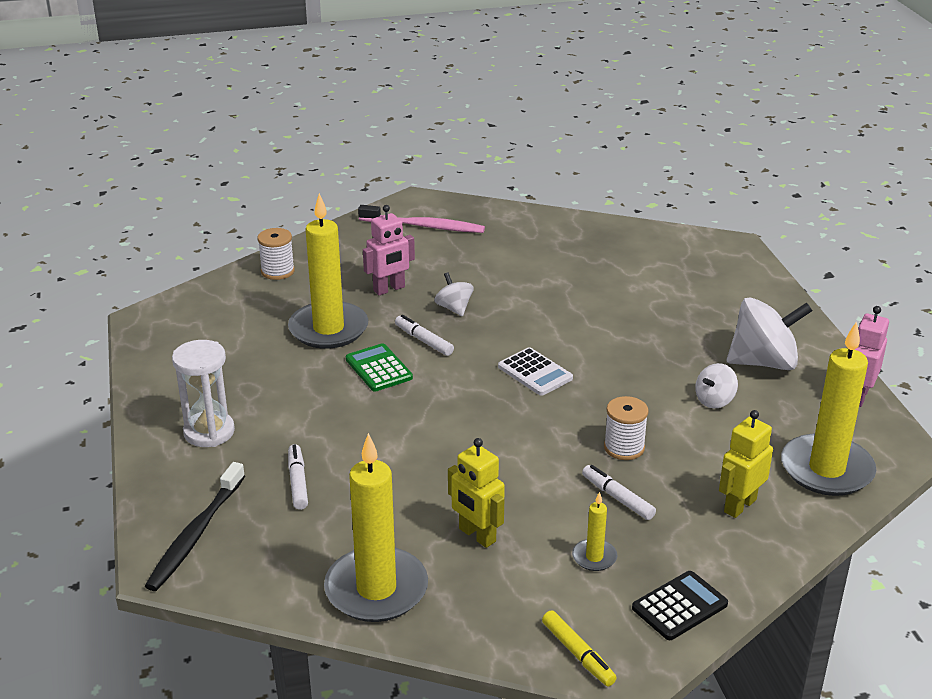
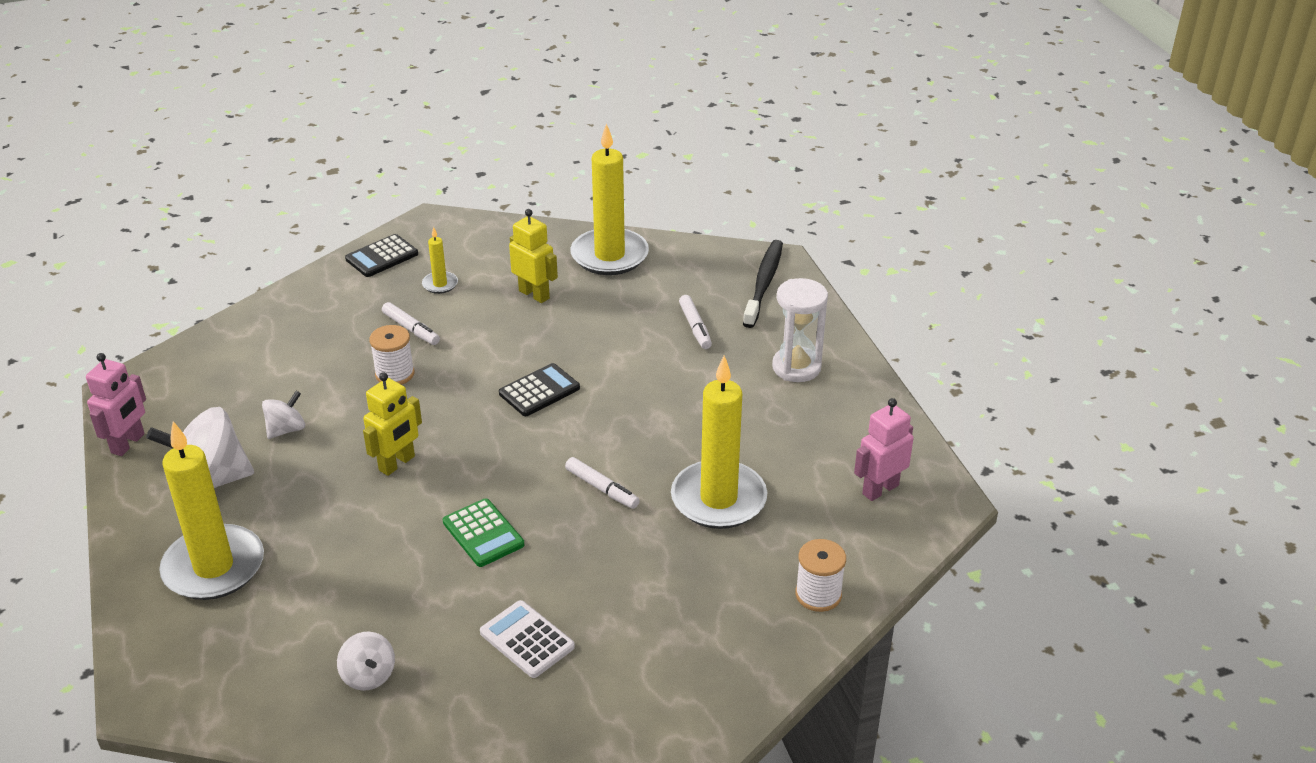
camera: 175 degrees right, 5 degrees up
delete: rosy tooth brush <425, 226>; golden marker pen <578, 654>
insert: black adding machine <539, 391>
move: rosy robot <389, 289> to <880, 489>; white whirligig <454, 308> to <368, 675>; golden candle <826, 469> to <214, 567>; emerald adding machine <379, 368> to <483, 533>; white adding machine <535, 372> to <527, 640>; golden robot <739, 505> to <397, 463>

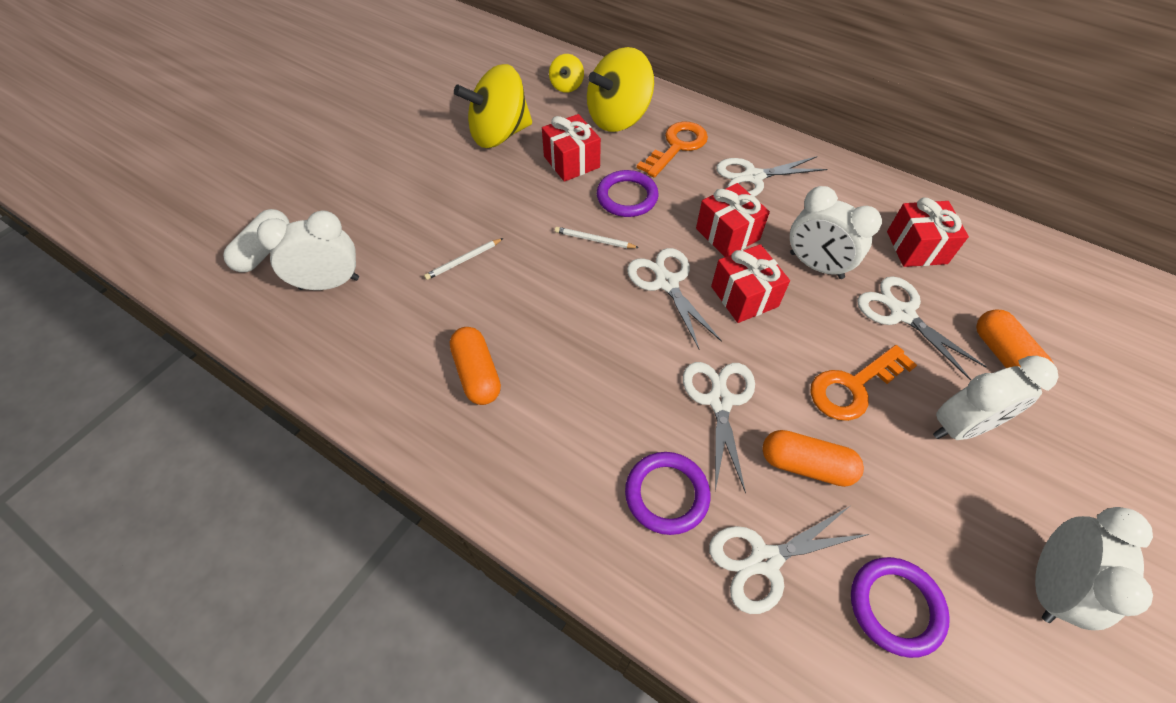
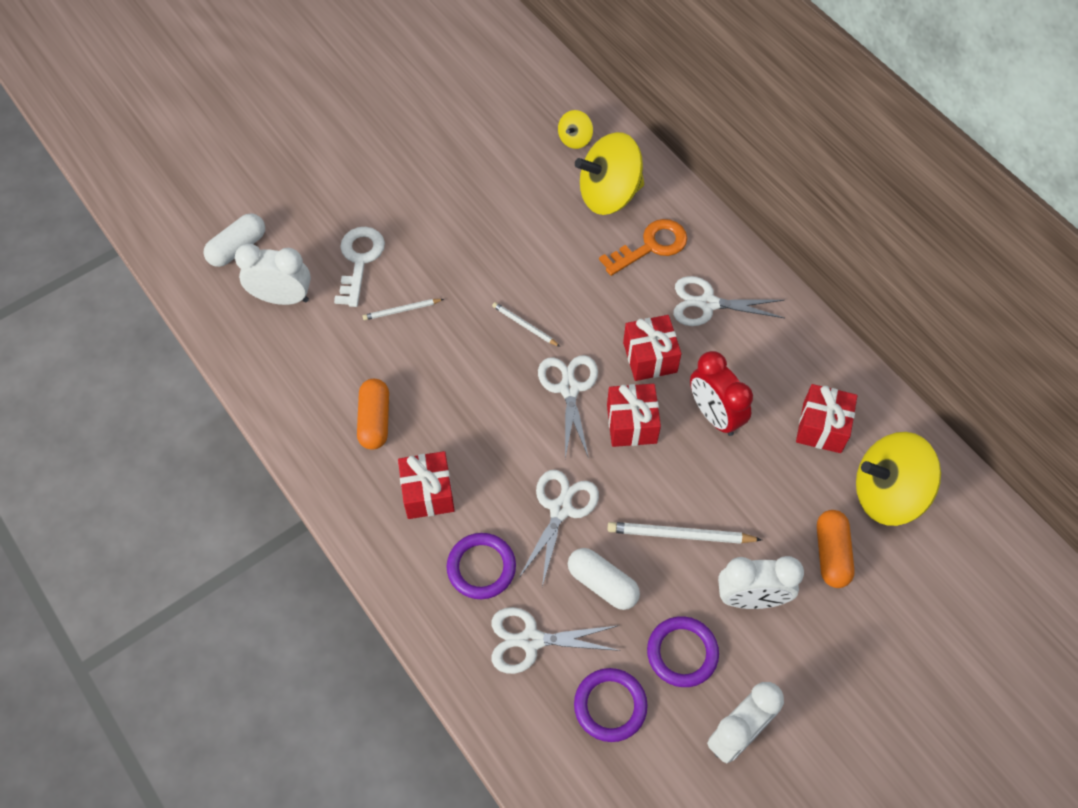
camera: 20 degrees right, 5 degrees up
delete: white pair of scissors <901, 313>
insert: white key <359, 260>
move: golden whirligig <499, 134> to <887, 493>; crimson gift <571, 162> to <428, 493>; purple ring <627, 197> to <682, 653>
replace: orange key <853, 387> to white pencil <680, 535>
recolor: white clock <816, 265> to crimson clock <714, 415>; orange capsule <806, 465> to white capsule <602, 584>

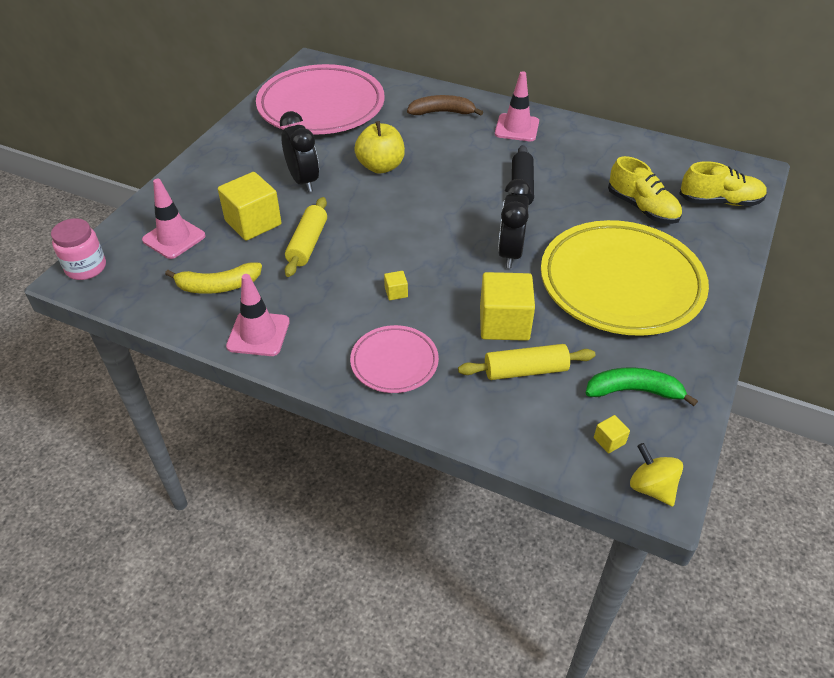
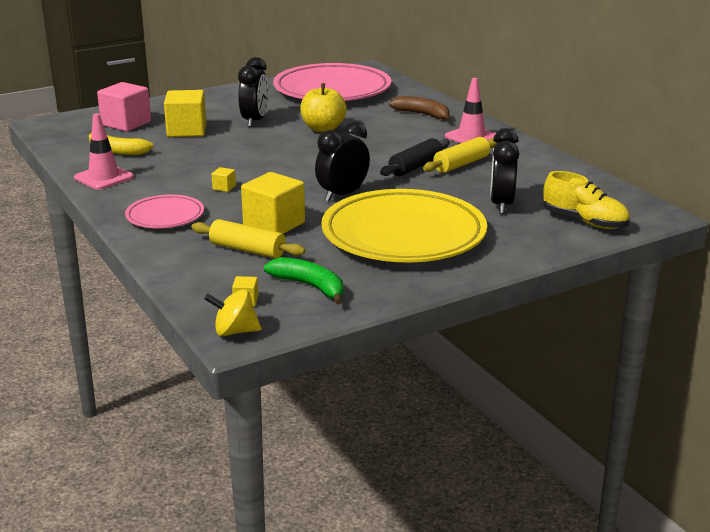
camera: 35 degrees right, 20 degrees down
delete: rosy jar <86, 268>
move: golden dough roller <307, 244> to <461, 164>
replace: golden sneaker <642, 208> to black clock <501, 205>; rosy road cone <174, 238> to rosy cube <126, 123>
rotate: golden whirligig <651, 487> = <234, 331> 90 degrees counterclockwise

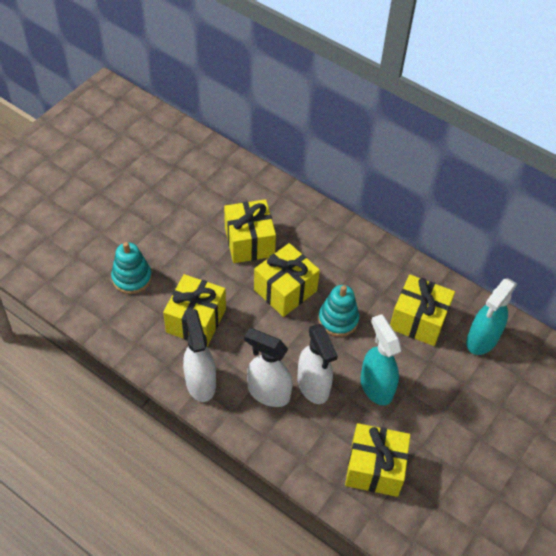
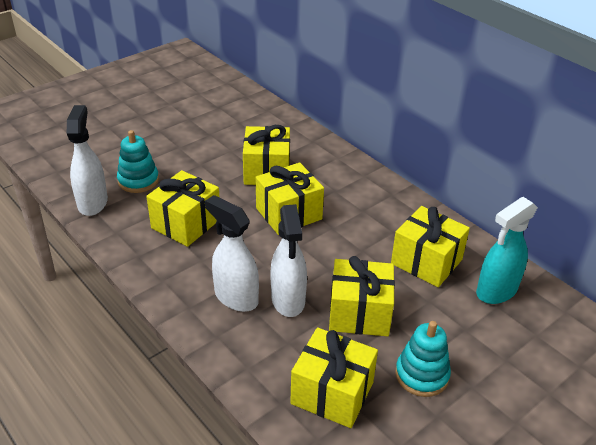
camera: 15 degrees right, 15 degrees down
move: turquoise stacking rings <338, 319> to <422, 375>; white spray cleaner <200, 382> to <93, 202>
replace: turquoise spray cleaner <376, 386> to golden gift <359, 313>

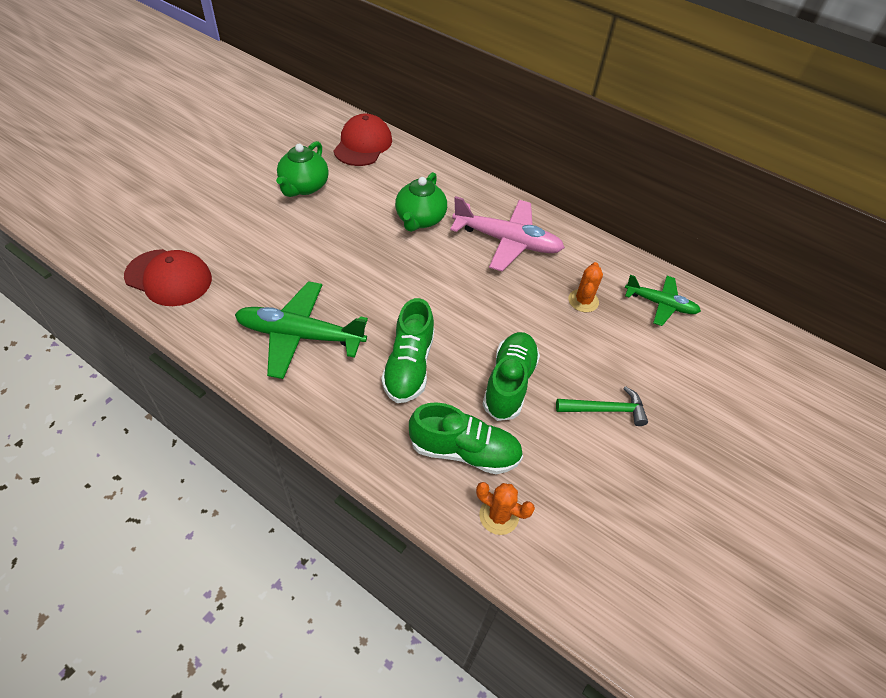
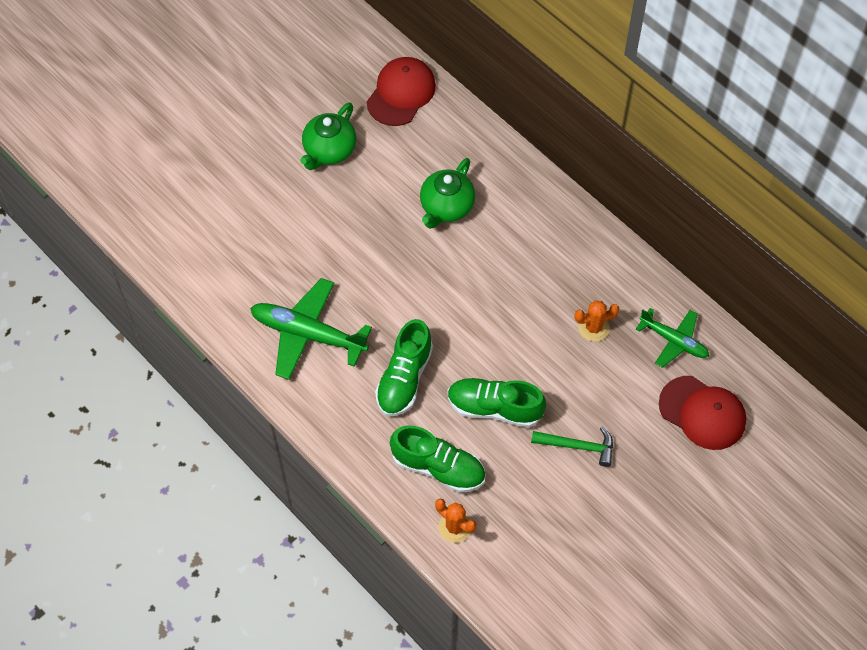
camera: 15 degrees right, 10 degrees up
delete: rosy toy plane <507, 241>
move: crimson peaked cap <169, 278> to <702, 413>
rotate: orange prickly plant <583, 301> = <593, 327> 45 degrees clockwise; emerald sneaker <509, 383> = <494, 408> 105 degrees counterclockwise

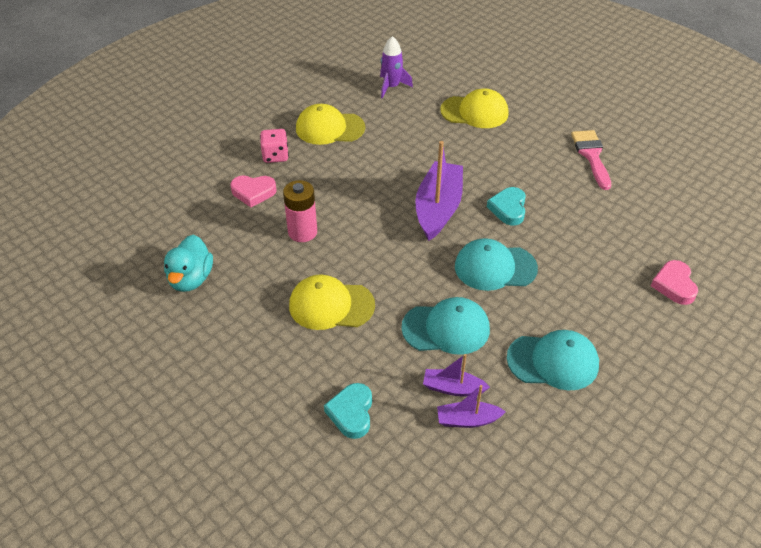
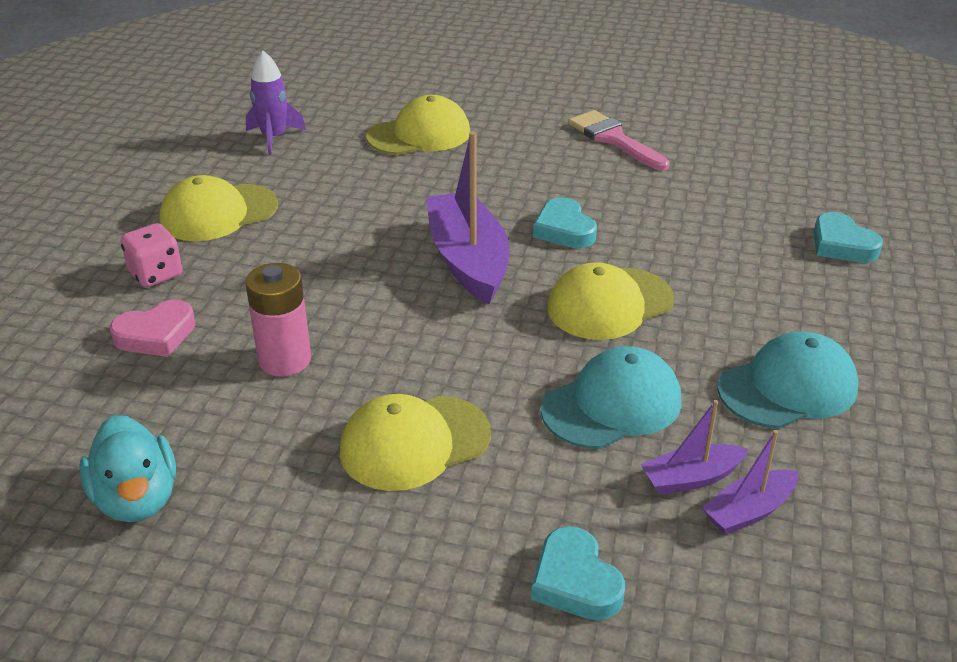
camera: 30 degrees left, 10 degrees down
recolor: turquoise peaked cap <495, 267> to golden peaked cap <609, 304>; rosy heart <674, 285> to turquoise heart <842, 245>

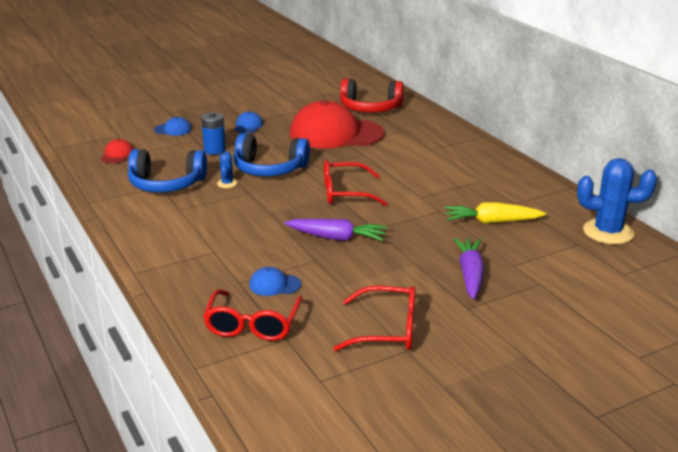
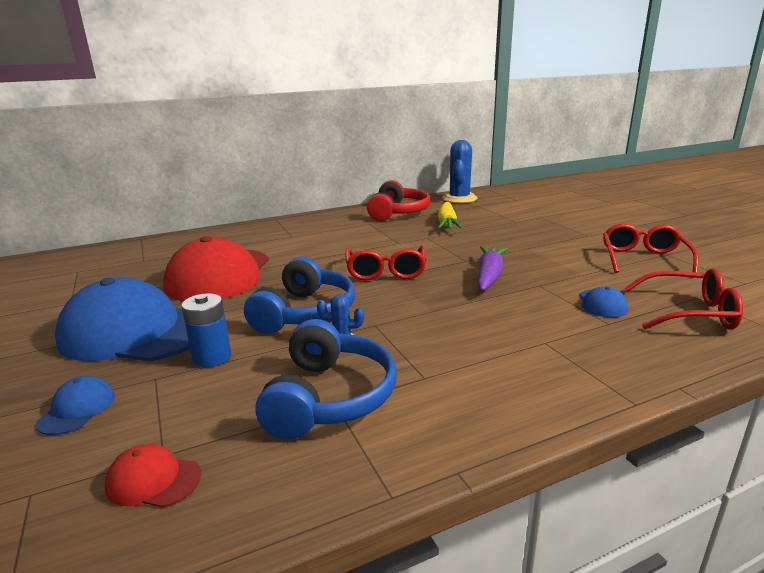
camera: 85 degrees left, 5 degrees down
delete: purple toy carrot <470, 275>
move: crimson headset <370, 108> to <398, 212>
resize: cobalt peaked cap <248, 126> = <136, 332> x2.49

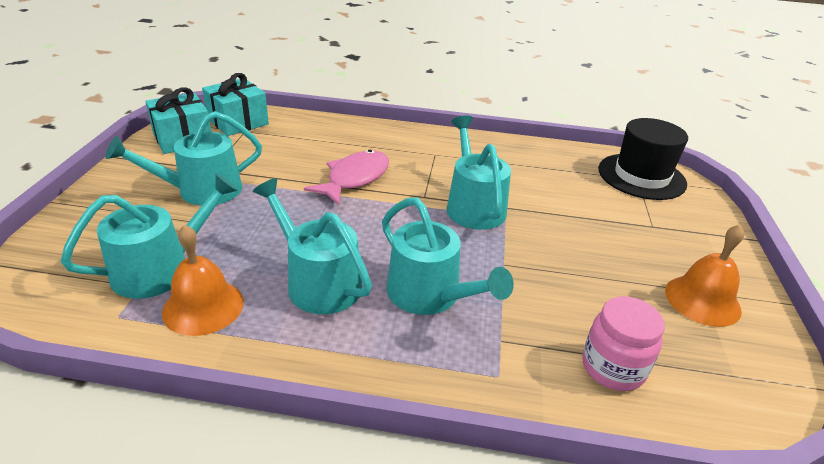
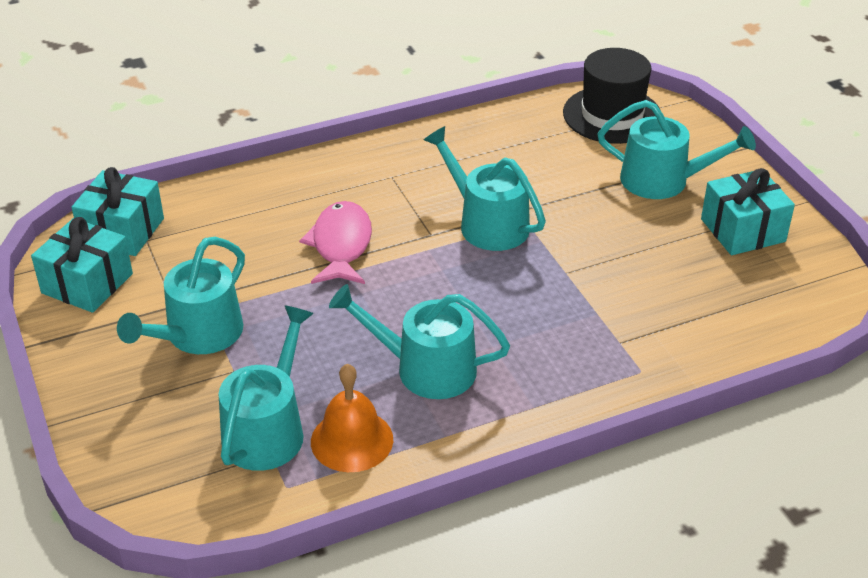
camera: 30 degrees left, 5 degrees up
delete: rosy jar <612, 368>
move: turquoise sprinkling can <429, 295> to <663, 181>
replace: orange school bell <702, 300> to turquoise gift <742, 230>

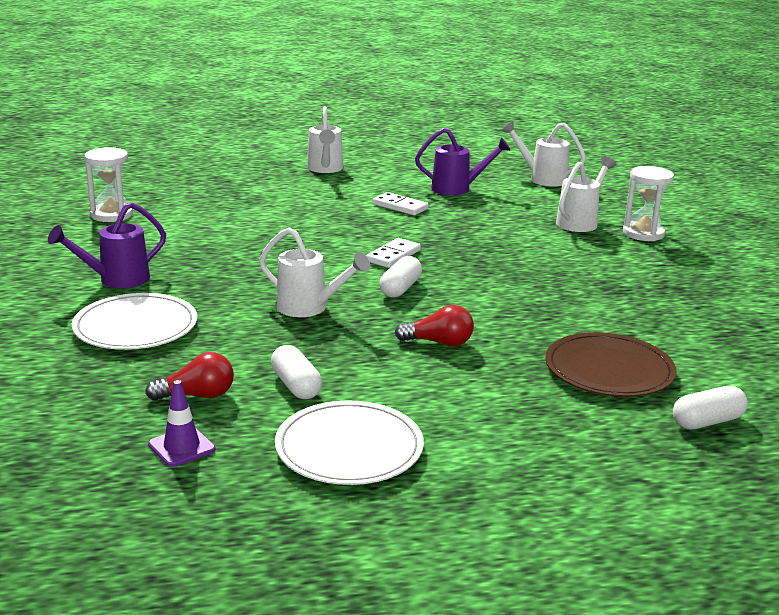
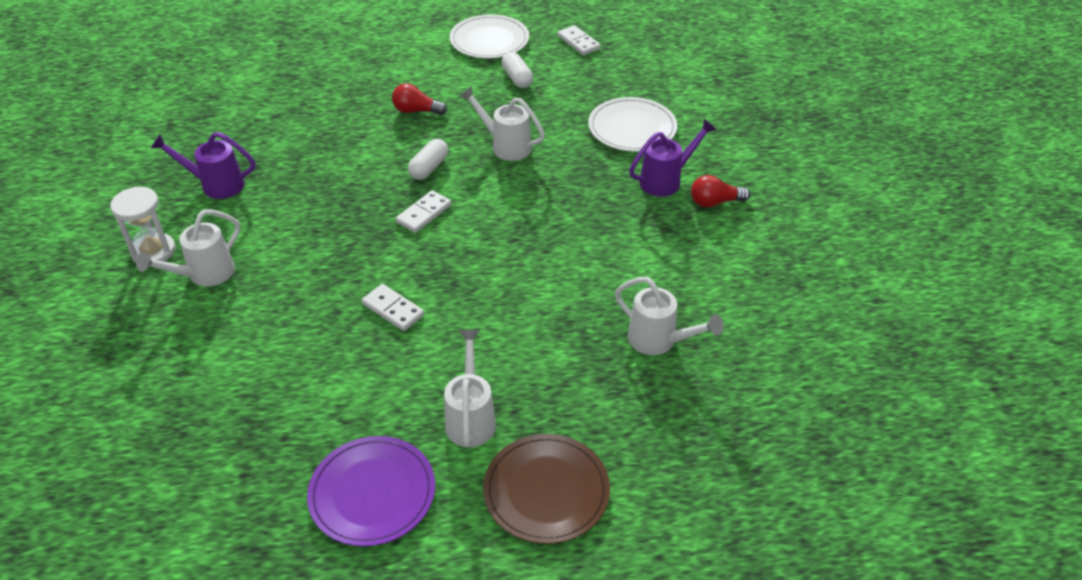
camera: 175 degrees left, 20 degrees up
delete: white hourglass <111, 215>; white capsule <707, 421>
insert: purple dinner plate <372, 493>
move: white sprinkling can <542, 178> to <659, 341>; purple sprinkling can <457, 189> to <216, 185>; brown dinner plate <609, 370> to <546, 491>; crimson lightbulb <197, 396> to <715, 202>
replace: purple road cone <181, 447> to white domino tile <578, 42>

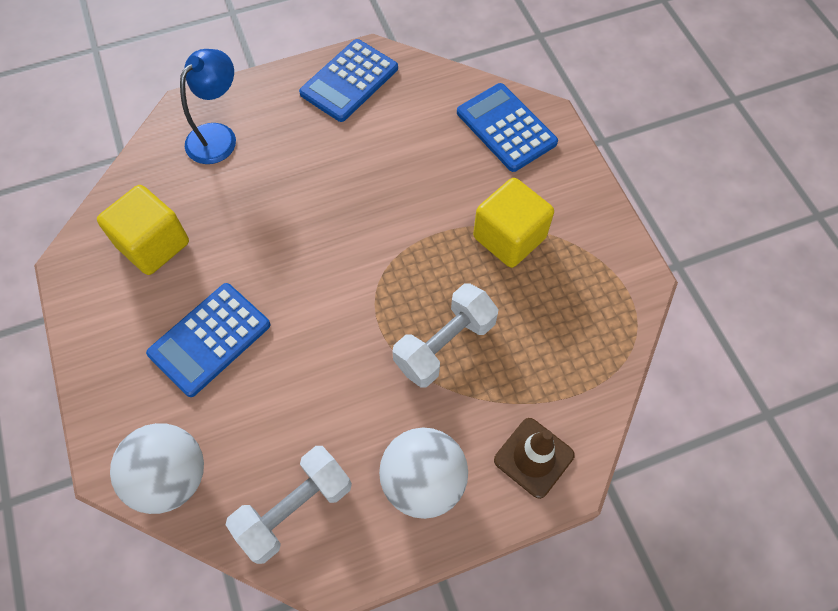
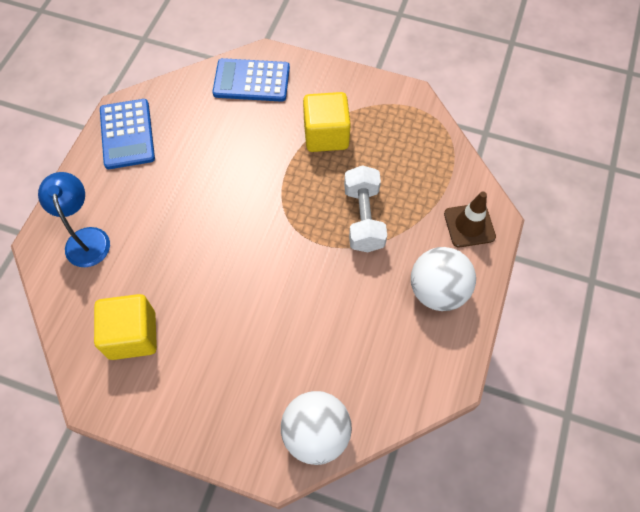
camera: 50 degrees left, 0 degrees up
delete: cobalt adding machine <210, 339>; white hand weight <295, 509>

